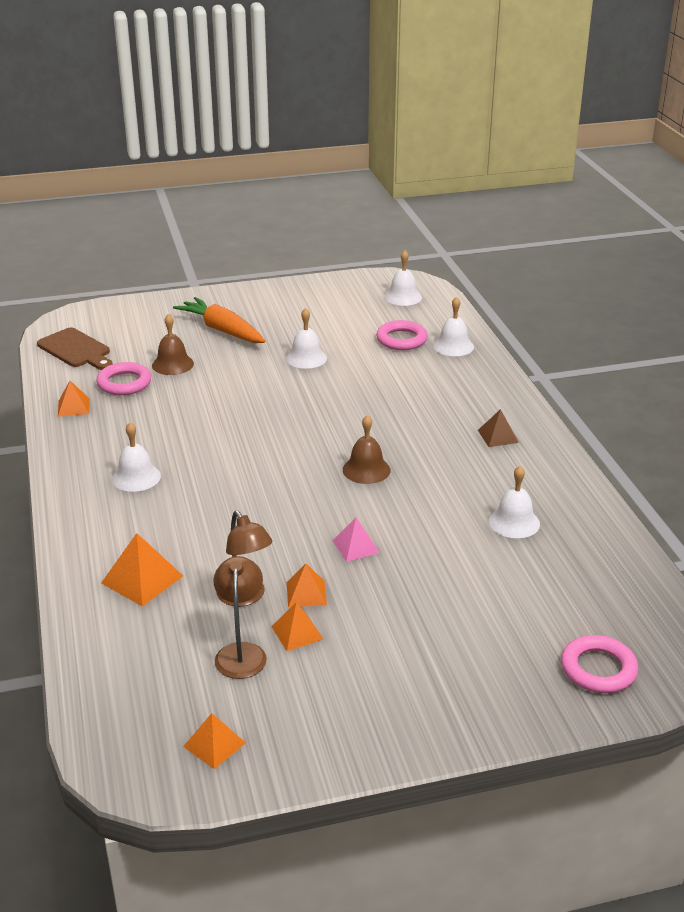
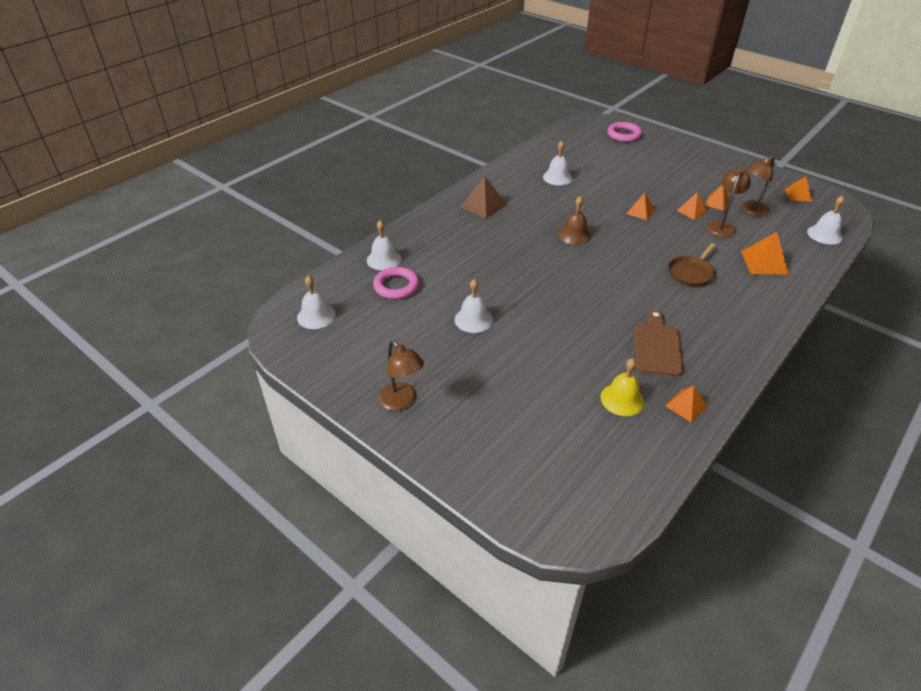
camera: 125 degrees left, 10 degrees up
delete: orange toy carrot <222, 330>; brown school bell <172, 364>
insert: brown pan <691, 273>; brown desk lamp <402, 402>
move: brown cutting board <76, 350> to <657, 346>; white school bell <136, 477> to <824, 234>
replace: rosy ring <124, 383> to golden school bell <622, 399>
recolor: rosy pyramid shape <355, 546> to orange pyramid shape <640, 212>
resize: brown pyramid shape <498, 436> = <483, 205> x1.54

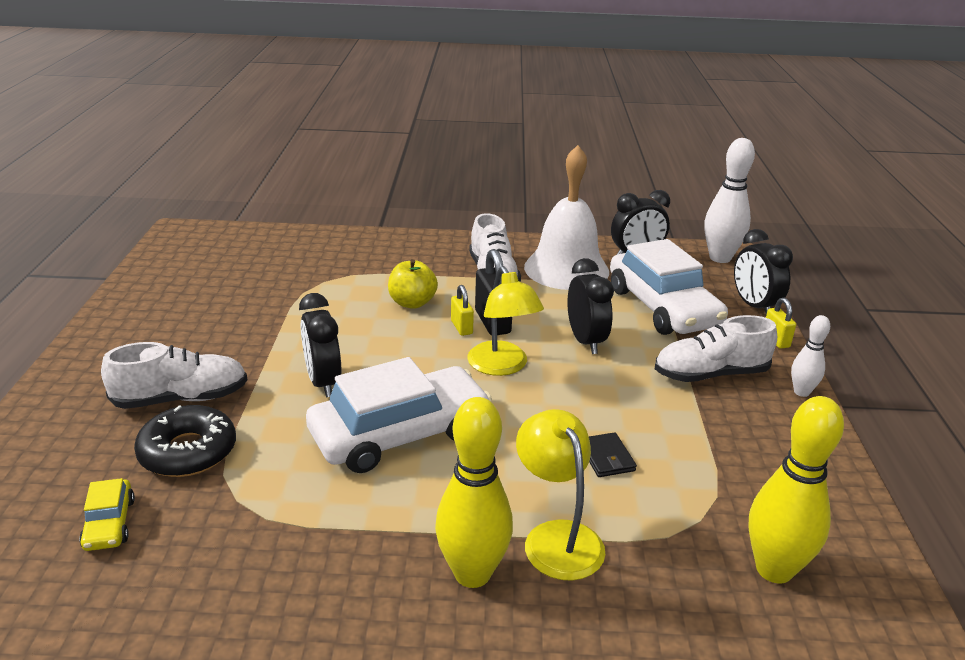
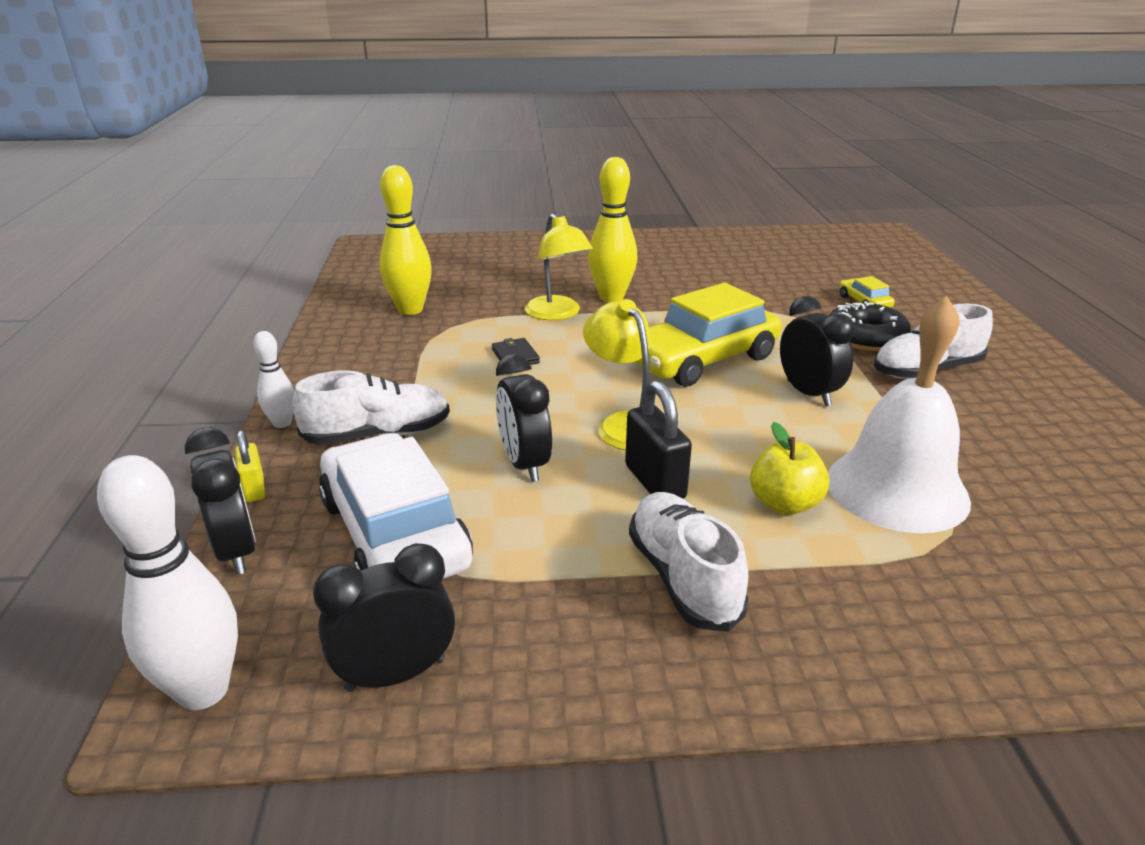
camera: 175 degrees right, 0 degrees up
delete: golden small lock <461, 327>
move: white school bell <566, 269> to <897, 489>
recolor: white toy car <400, 434> to golden toy car <701, 359>

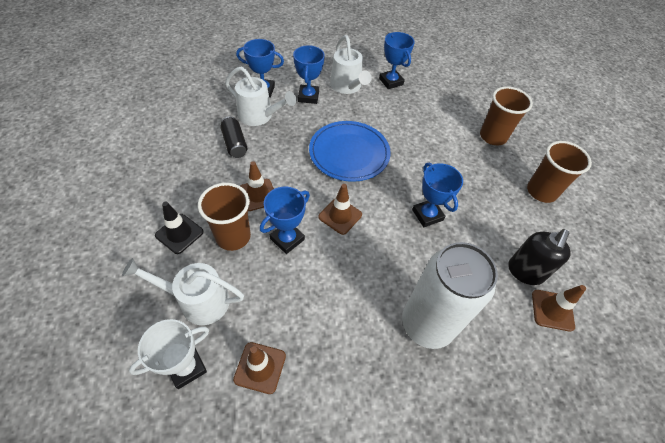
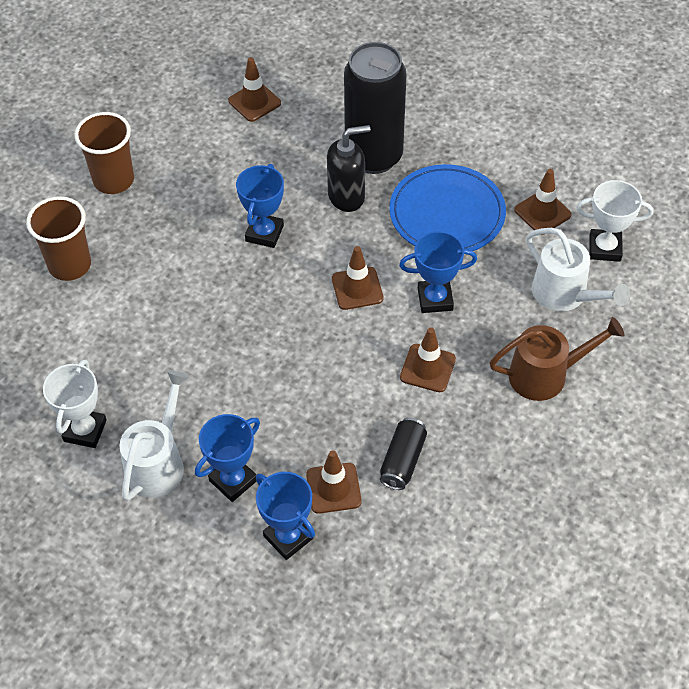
camera: 135 degrees left, 0 degrees up
delete: brown beaker <233, 237>
move: cobalt dinner plate <349, 153> to <447, 214>; black pump bottle <525, 272> to <347, 196>
replace: white sprinkling can <259, 116> to brown road cone <333, 488>; black road cone <179, 233> to brown sprinkling can <546, 375>
recolor: cobalt award cup <391, 82> to white award cup <85, 430>; white can <427, 324> to black can <374, 156>

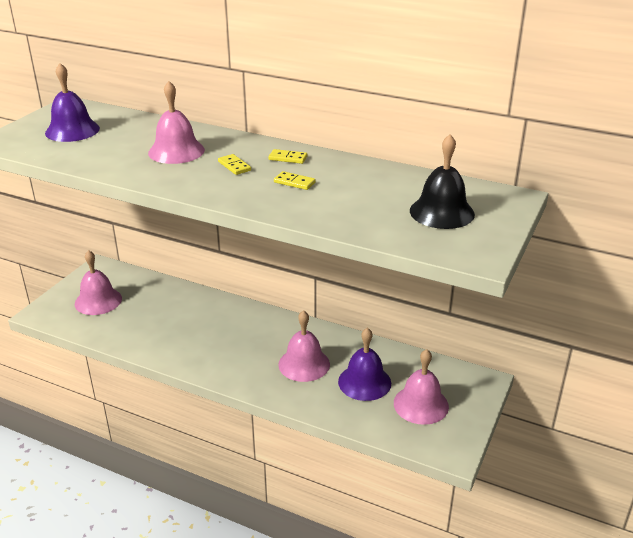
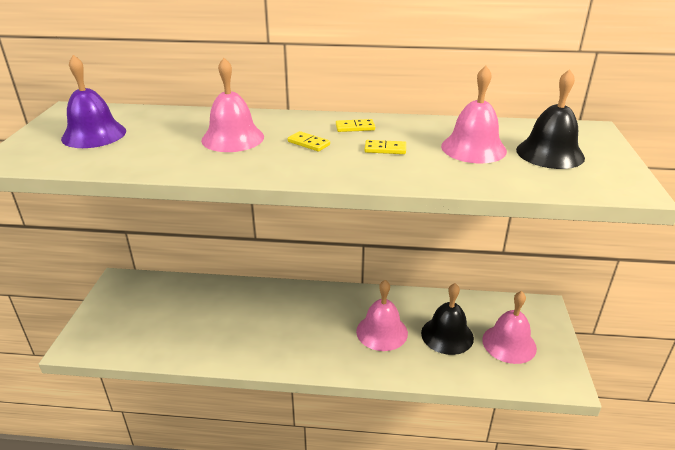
camera: 20 degrees left, 0 degrees up
move: rosy school bell <98, 301> to <473, 148>
recolor: purple school bell <364, 382> to black school bell <447, 335>

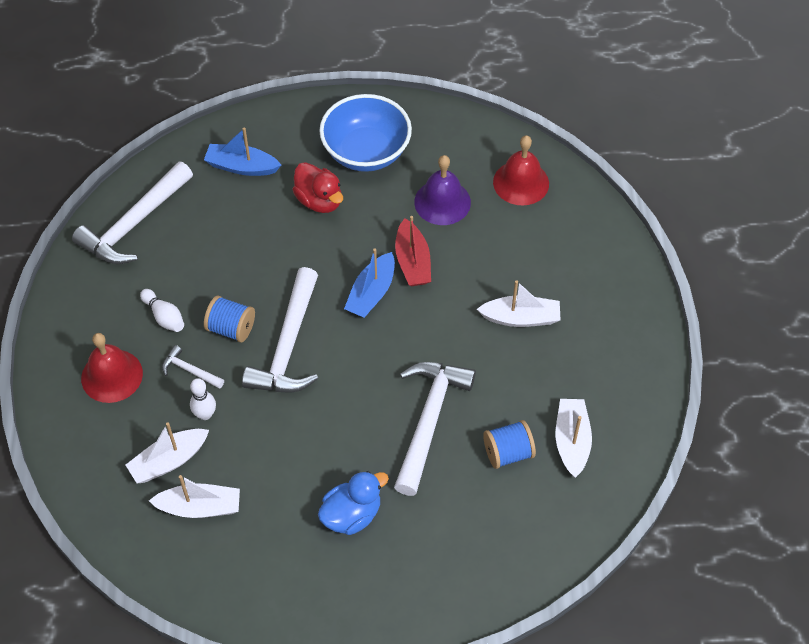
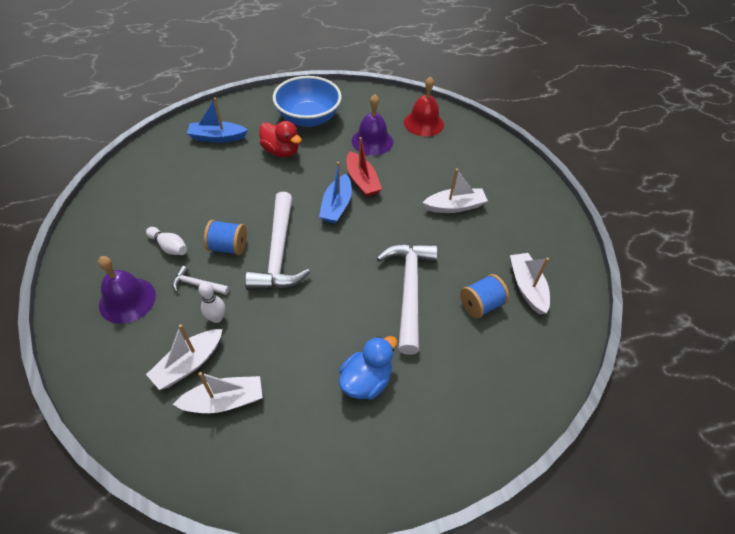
camera: 15 degrees left, 5 degrees down
delete: white carpenter's hammer <134, 224>
recolor: crimson school bell <112, 375> to purple school bell <127, 300>

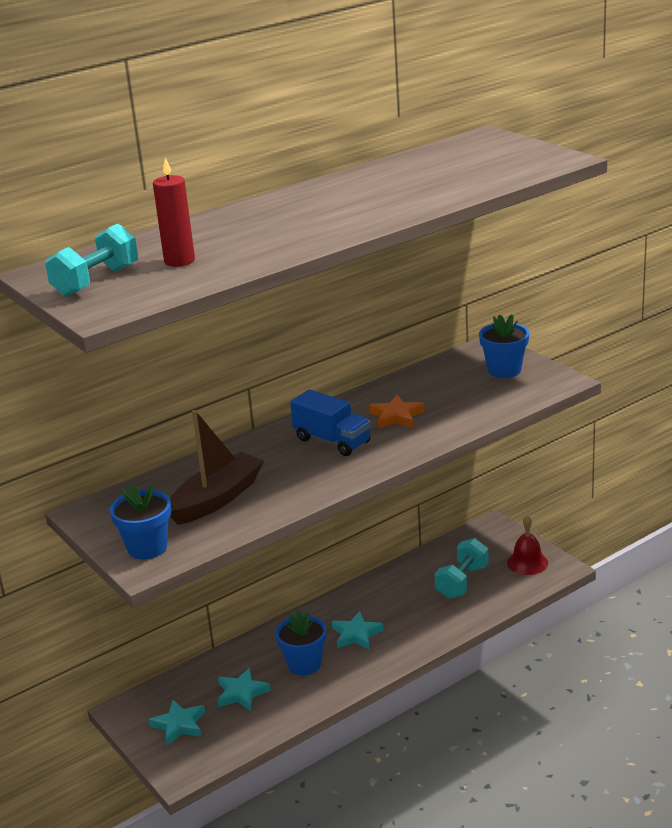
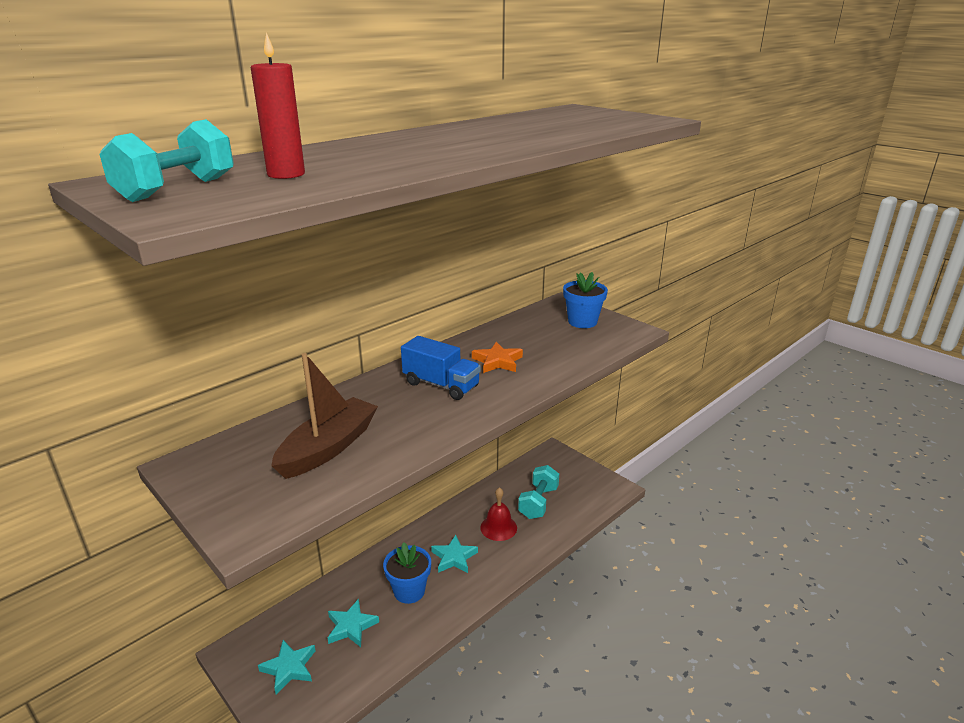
camera: 10 degrees left, 0 degrees up
delete: cobalt flower pot <147, 547>
move: crimson school bell <527, 562> to <498, 527>

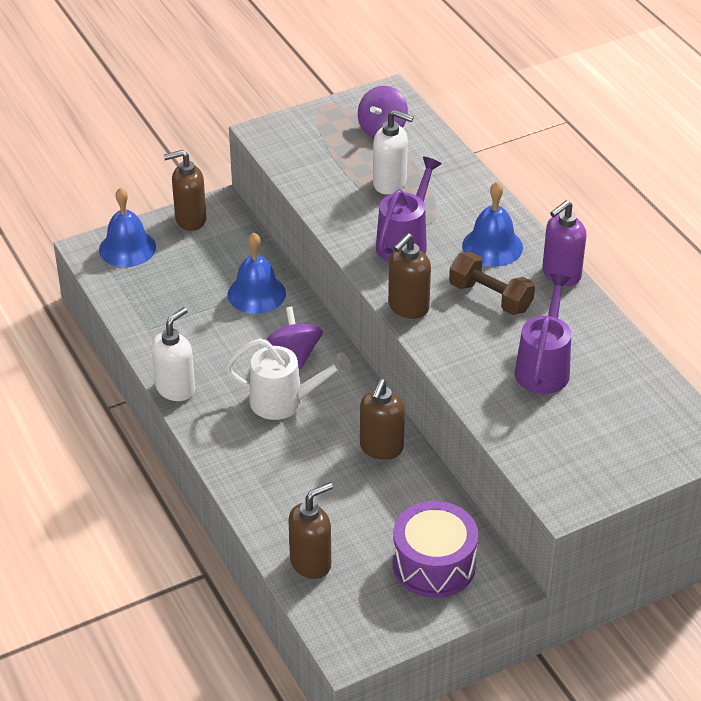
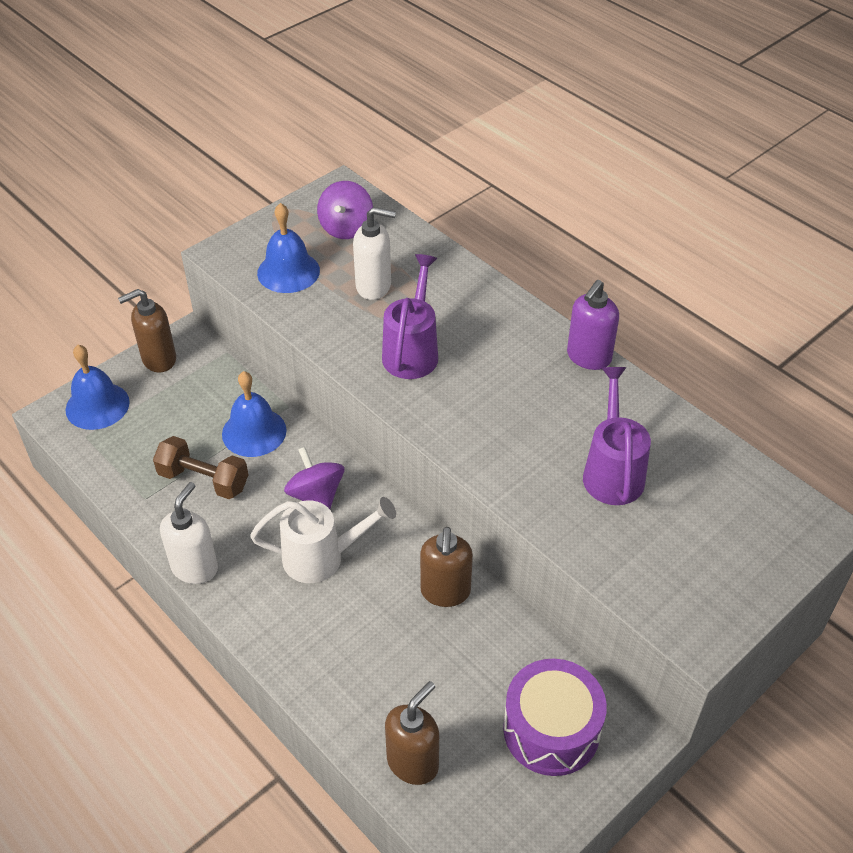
camera: 15 degrees left, 5 degrees up
delete: brown pump bottle <408, 307>
move: cobalt school bell <492, 246> to <288, 271>; brown hand weight <490, 297> to <203, 480>

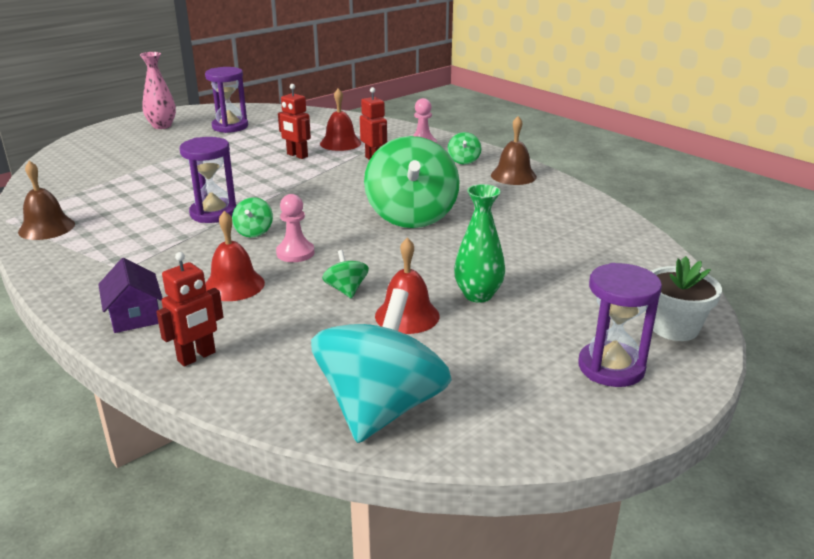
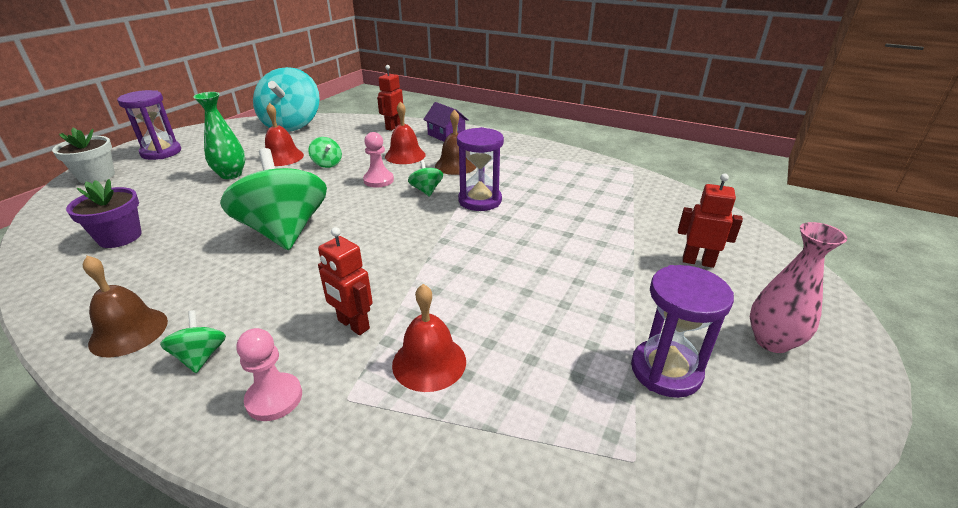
camera: 160 degrees right, 5 degrees up
insert: purple flower pot <120, 237>
move: crimson robot <297, 155> to <698, 261>; brown school bell <46, 228> to <456, 165>

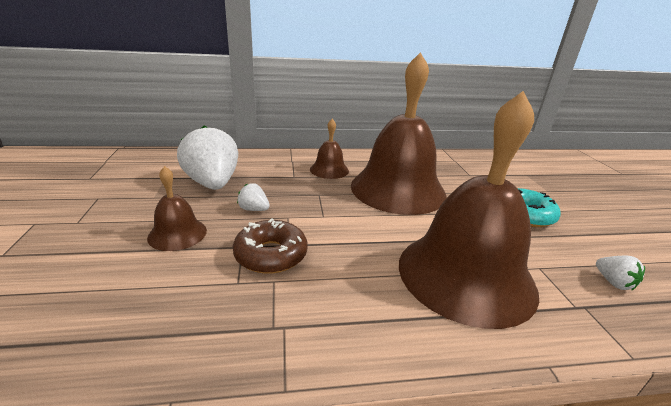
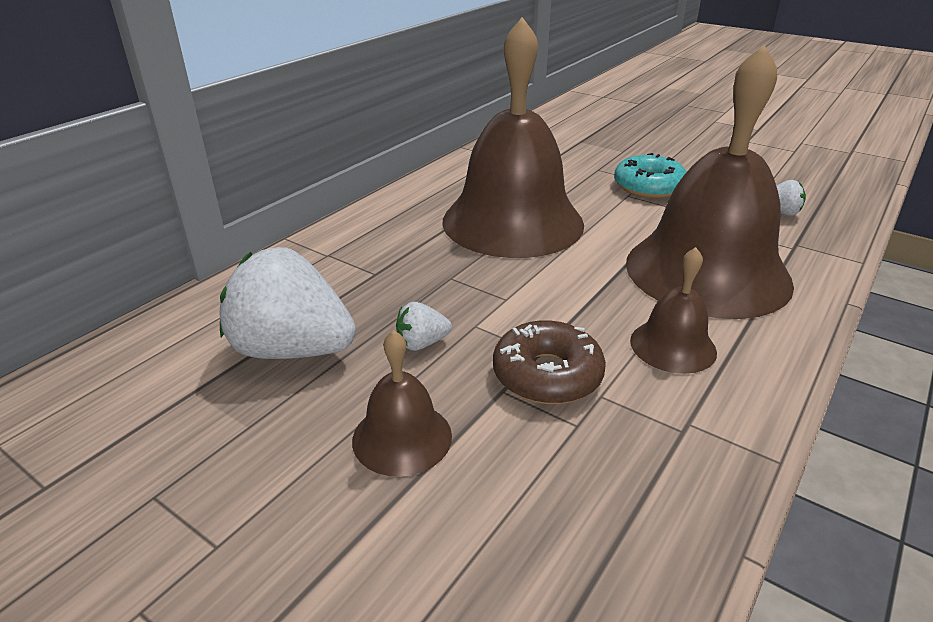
camera: 45 degrees left, 5 degrees up
move: brown school bell <329, 170> to <673, 346>

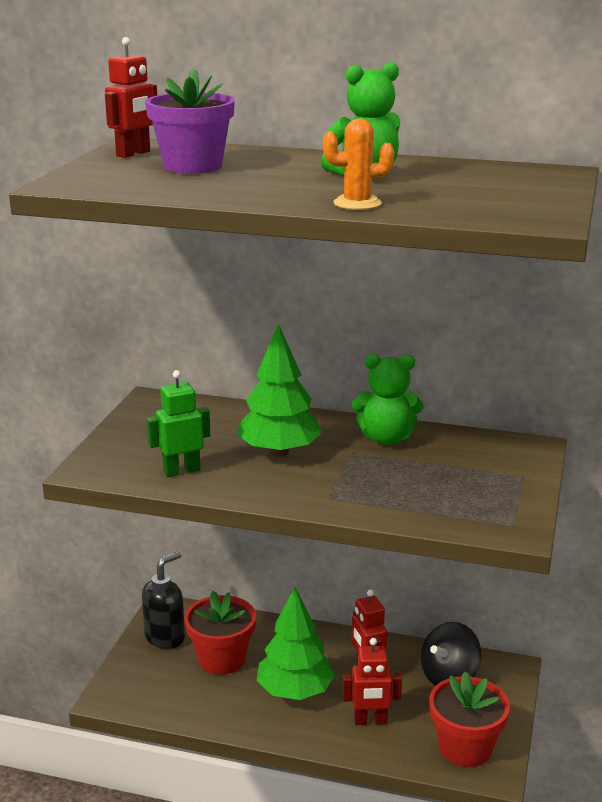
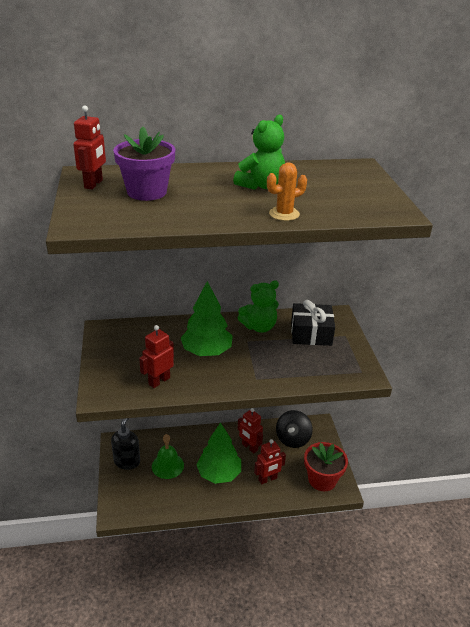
camera: 25 degrees left, 10 degrees up
insert: black gift <311, 333>
replace: crimson flower pot <221, 659> to emerald school bell <167, 465>
recolor: emerald robot <181, 471> to crimson robot <159, 381>

